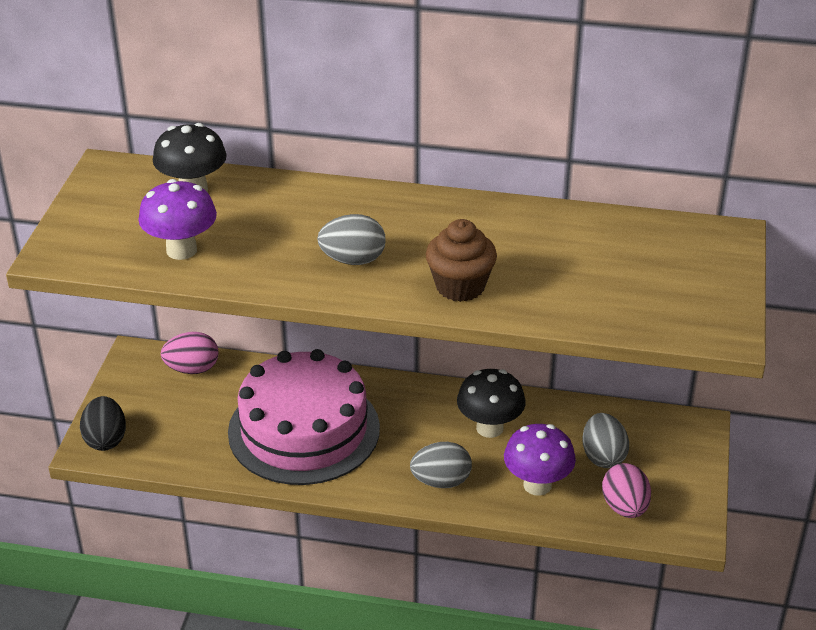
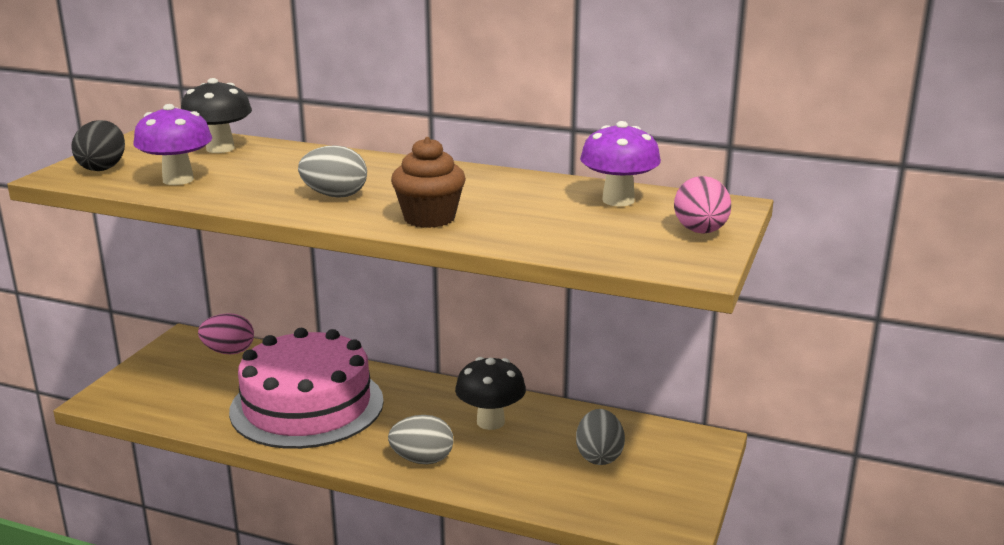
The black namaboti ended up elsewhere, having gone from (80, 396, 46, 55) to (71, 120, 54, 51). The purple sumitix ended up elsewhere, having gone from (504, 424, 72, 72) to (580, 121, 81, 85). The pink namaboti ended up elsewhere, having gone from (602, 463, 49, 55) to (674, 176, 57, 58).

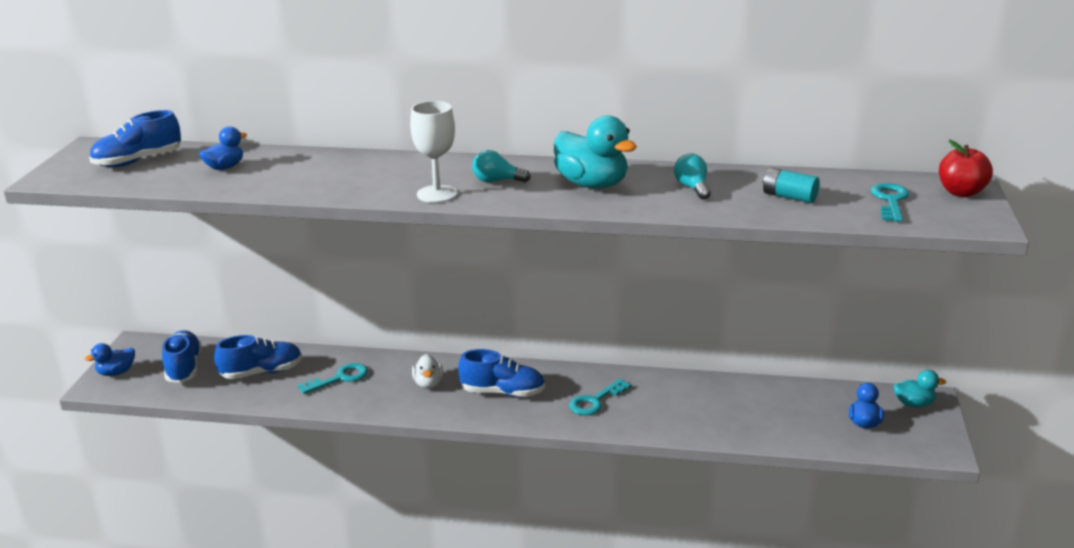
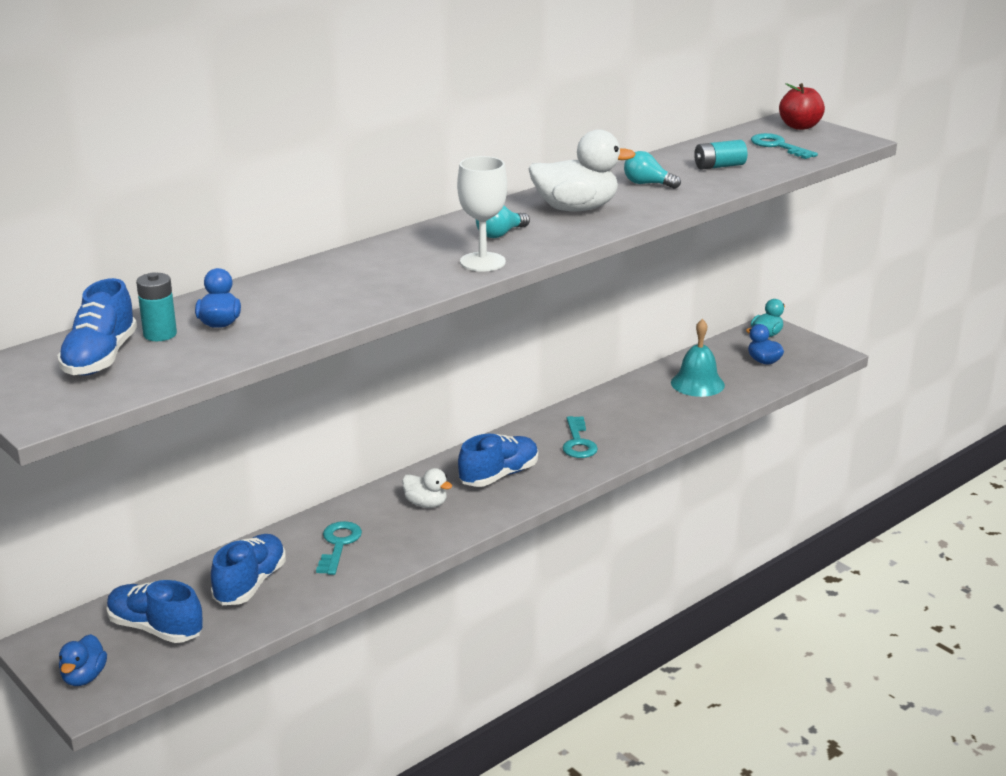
What was the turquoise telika at (554, 115, 83, 74) turned into the white telika at (529, 129, 106, 82). The second view gained the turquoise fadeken at (136, 272, 41, 69). The second view gained the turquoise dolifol at (671, 319, 54, 78).

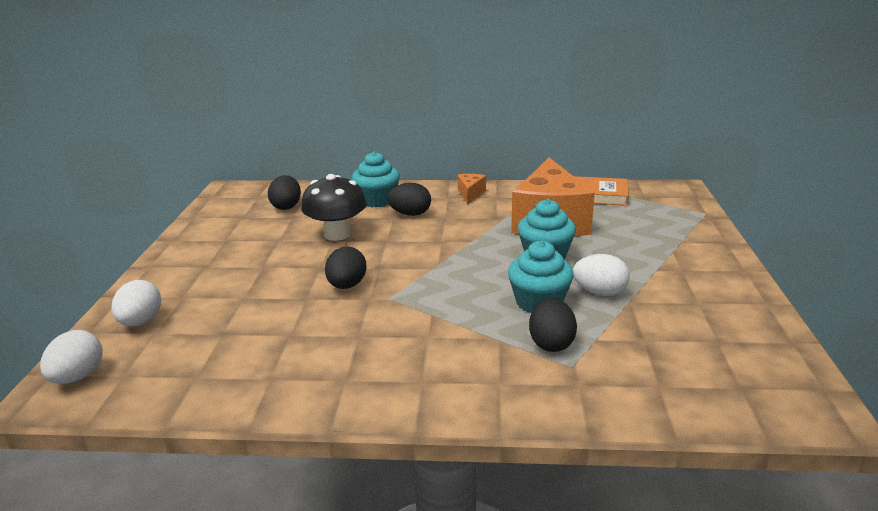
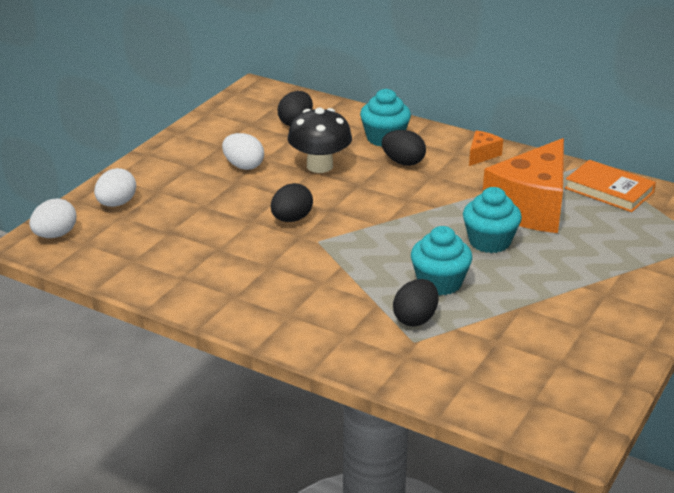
The white namaboti ended up elsewhere, having gone from (573, 254, 57, 42) to (222, 133, 42, 37).

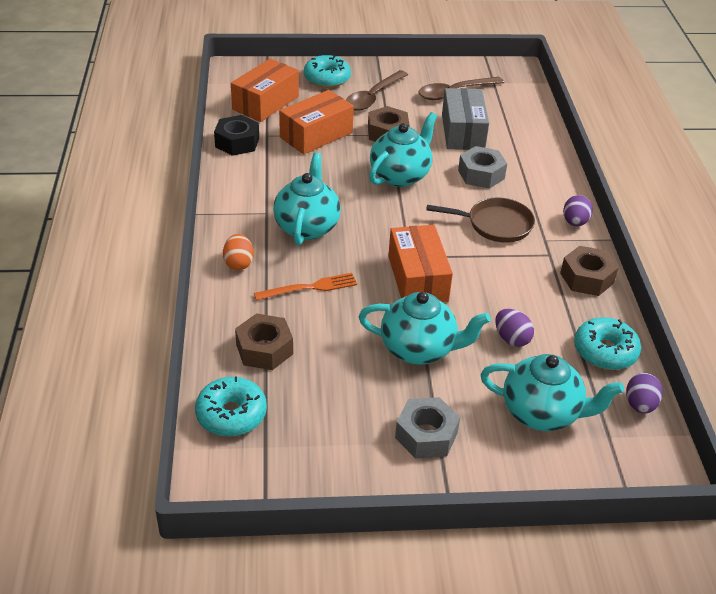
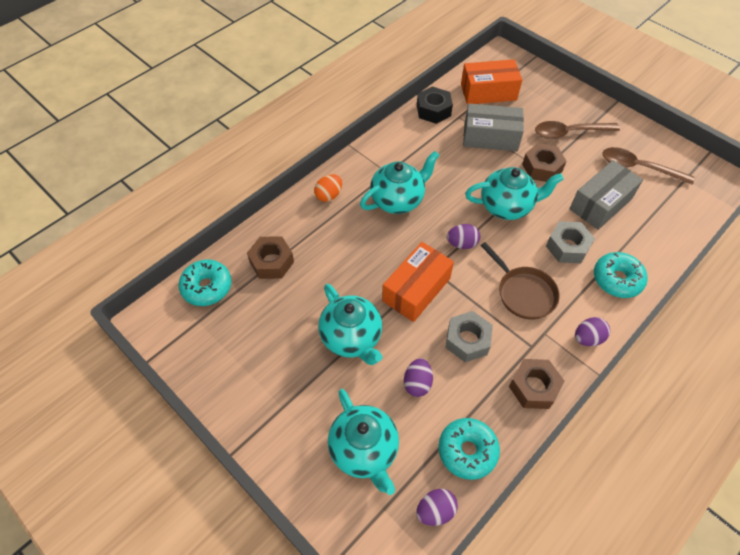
The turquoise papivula ended up elsewhere, having gone from (304, 54, 47, 34) to (594, 252, 54, 46). What was the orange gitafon at (279, 90, 75, 64) turned into the grey gitafon at (463, 104, 61, 47). The second view lost the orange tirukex at (254, 273, 103, 27). The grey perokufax ended up elsewhere, having gone from (395, 397, 65, 62) to (445, 311, 48, 51). The second view gained the purple namaboti at (447, 224, 33, 25).

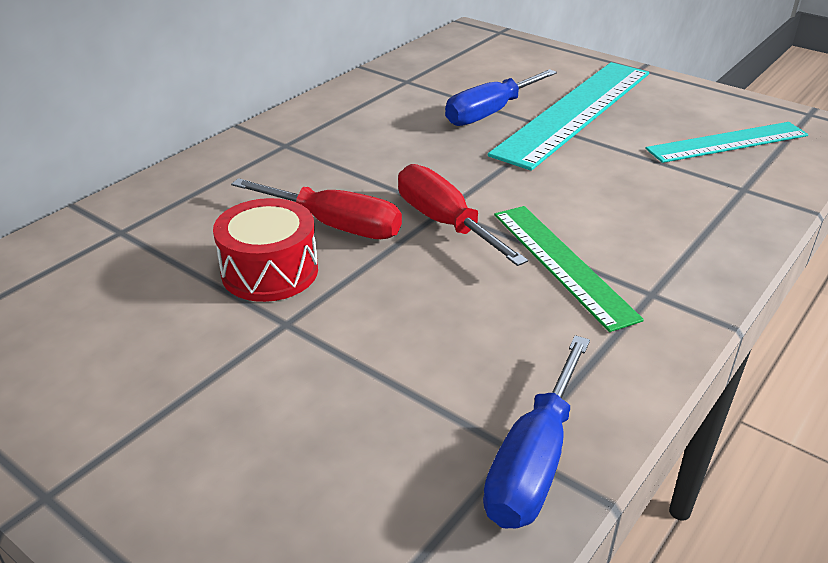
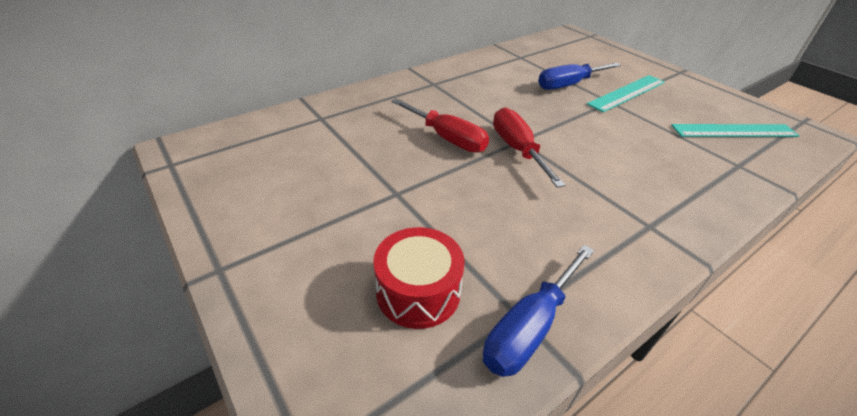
The size of the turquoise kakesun at (488, 62, 161, 109) changed by a factor of 0.61. The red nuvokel ended up elsewhere, having gone from (213, 198, 105, 104) to (373, 227, 92, 102). The second view lost the green kakesun at (494, 206, 150, 126).

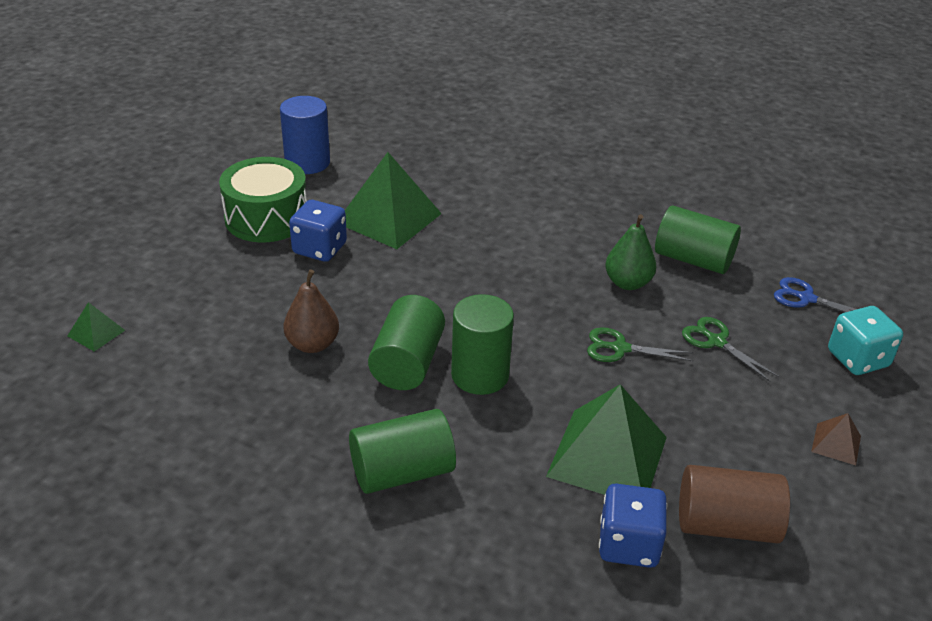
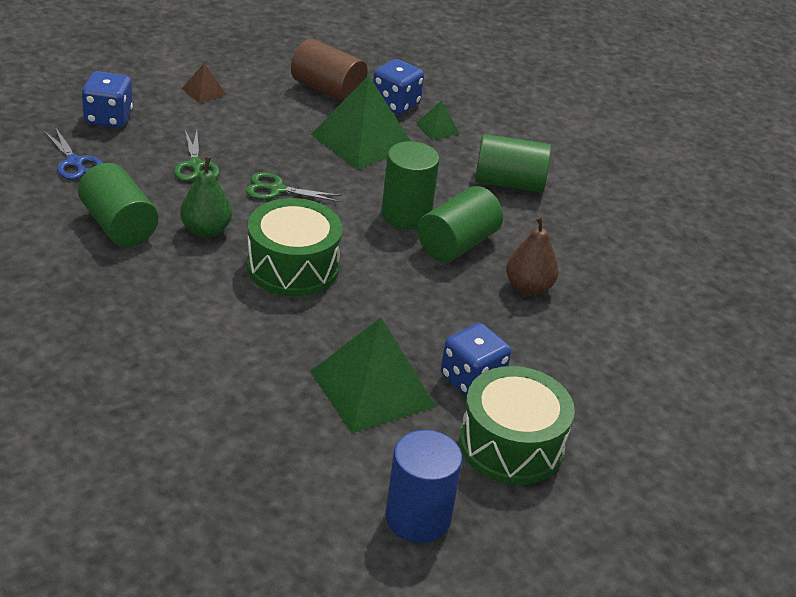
The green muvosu ended up elsewhere, having gone from (68, 302, 57, 50) to (416, 100, 44, 40). What was the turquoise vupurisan at (828, 306, 75, 69) turned into the blue vupurisan at (82, 71, 51, 57). The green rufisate at (587, 327, 107, 35) ended up facing another way, 150 degrees clockwise from before. The second view gained the green nuvokel at (247, 198, 96, 98).

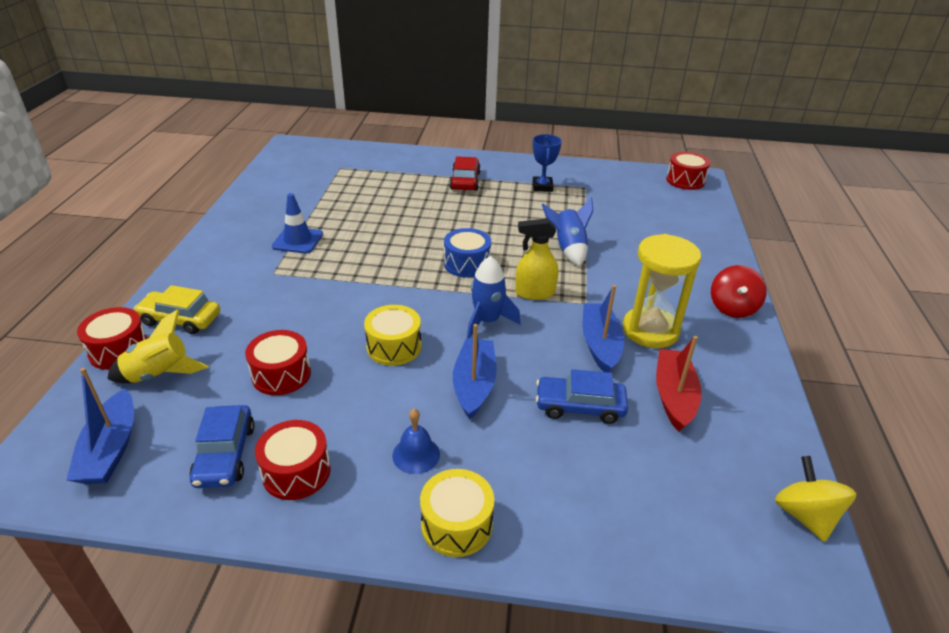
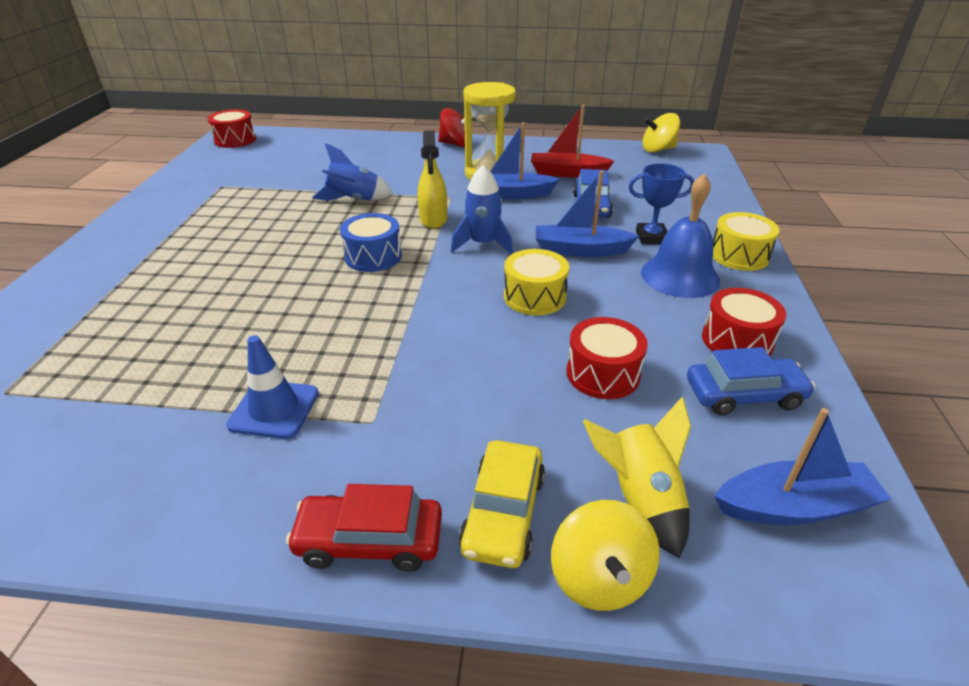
The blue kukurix ended up elsewhere, having gone from (532, 134, 30, 58) to (628, 163, 66, 81). The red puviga ended up elsewhere, having gone from (450, 156, 31, 35) to (286, 484, 156, 88). Where the red nuvokel stood at (77, 307, 71, 63), the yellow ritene came to stand at (551, 500, 109, 111). The size of the blue dolifol at (392, 409, 48, 65) changed by a factor of 1.77.

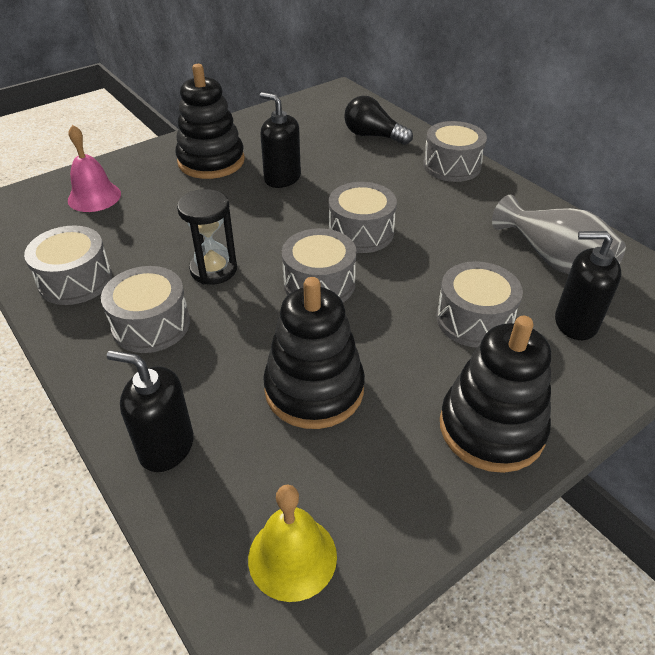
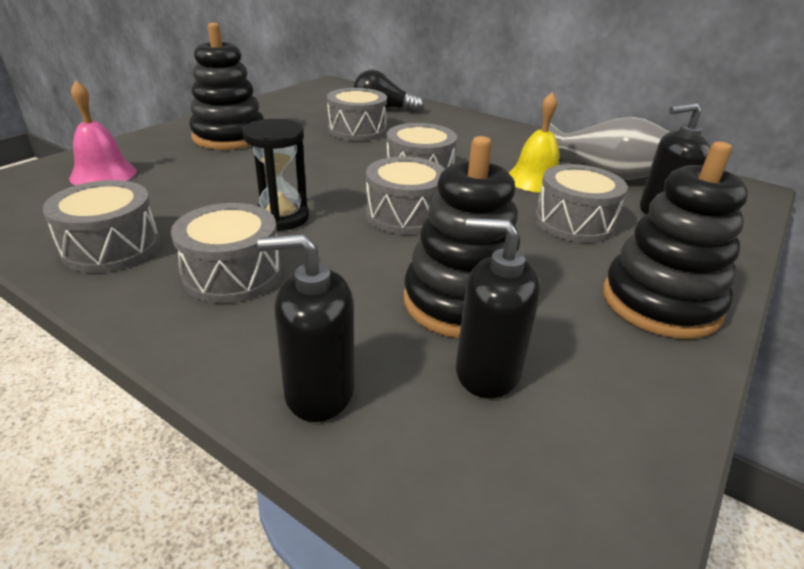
The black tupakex ended up elsewhere, having gone from (260, 92, 41, 96) to (456, 218, 84, 180). The grey nuvokel ended up elsewhere, having gone from (423, 121, 64, 61) to (327, 88, 60, 53). The yellow dolifol ended up elsewhere, having gone from (248, 485, 89, 117) to (509, 92, 50, 101).

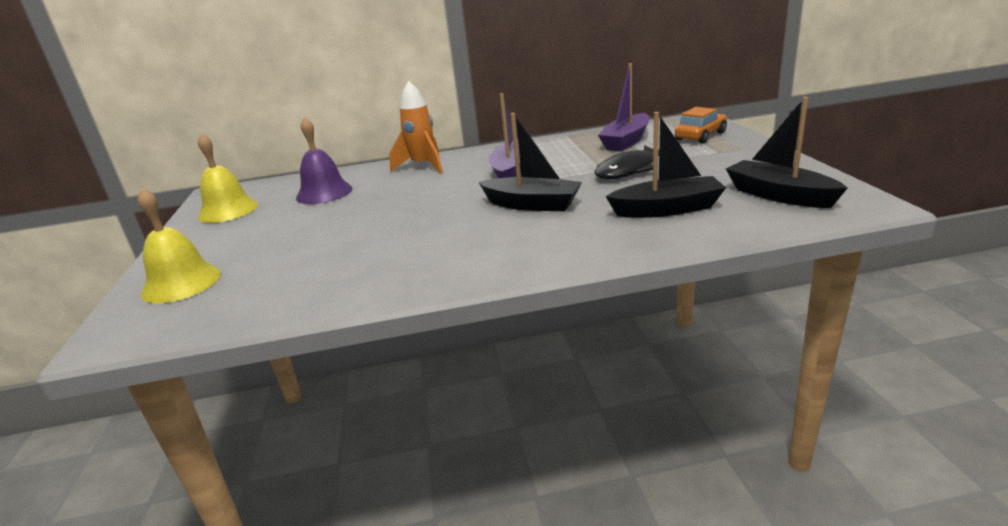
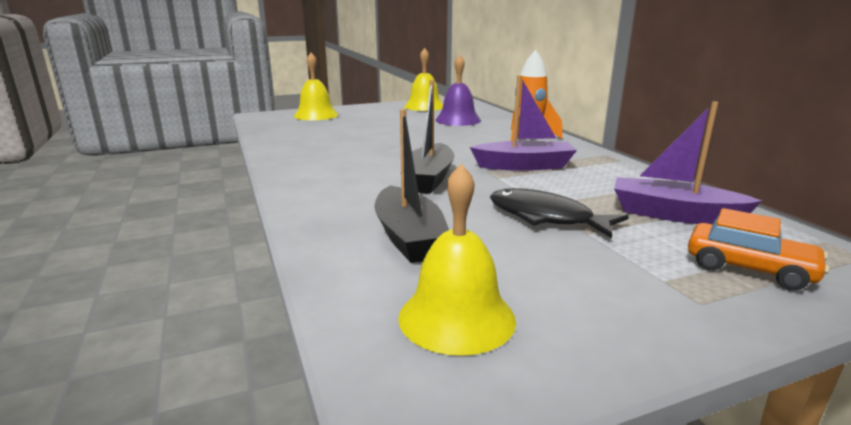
Where the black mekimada stood at (726, 97, 122, 111), the yellow dolifol came to stand at (398, 164, 118, 192).

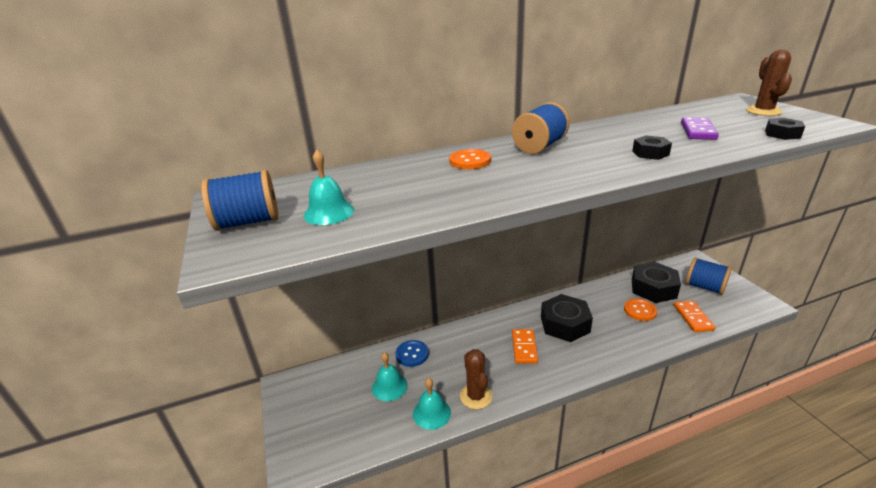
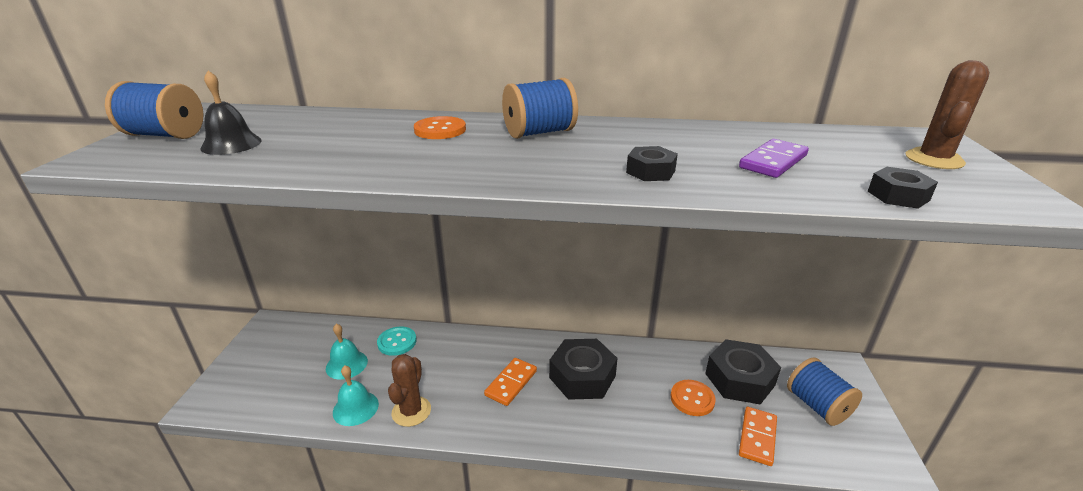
What was the turquoise dolifol at (303, 149, 51, 76) turned into the black dolifol at (201, 71, 61, 84). What was the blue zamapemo at (395, 340, 34, 27) turned into the turquoise zamapemo at (377, 326, 39, 30).

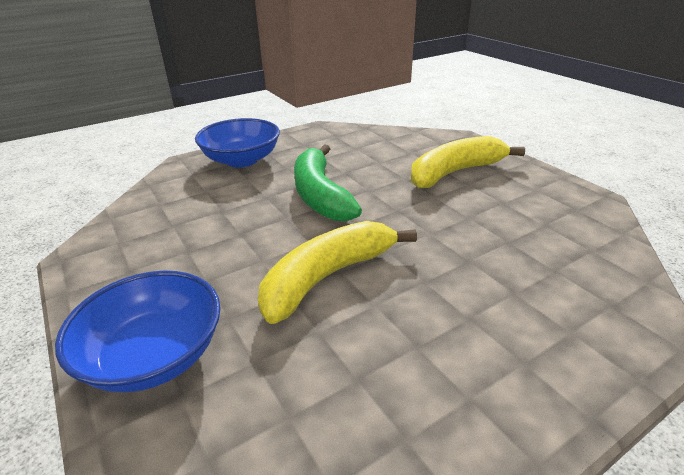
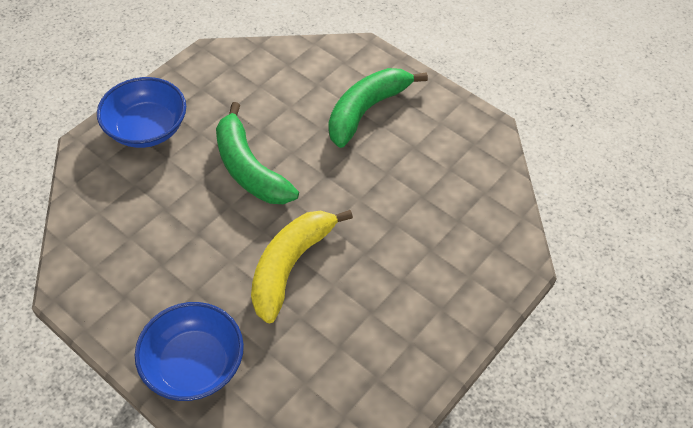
What was the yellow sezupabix at (411, 136, 114, 52) turned into the green sezupabix at (329, 68, 99, 80).

